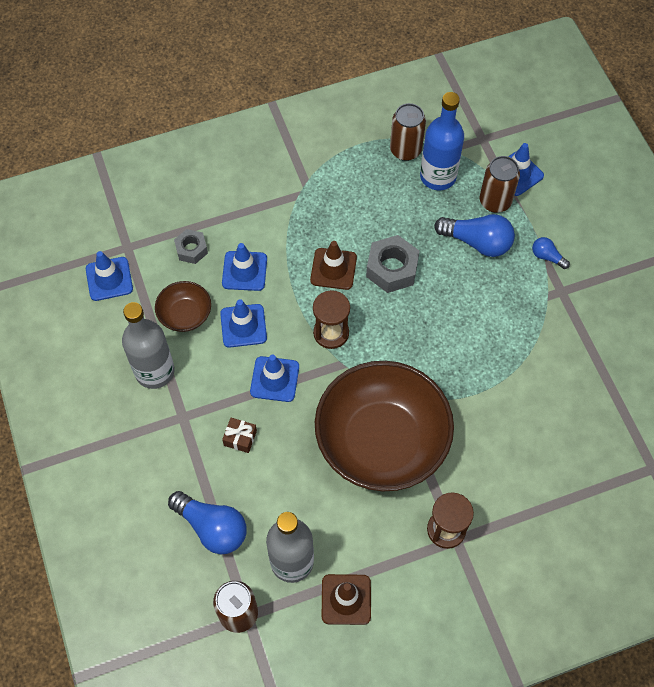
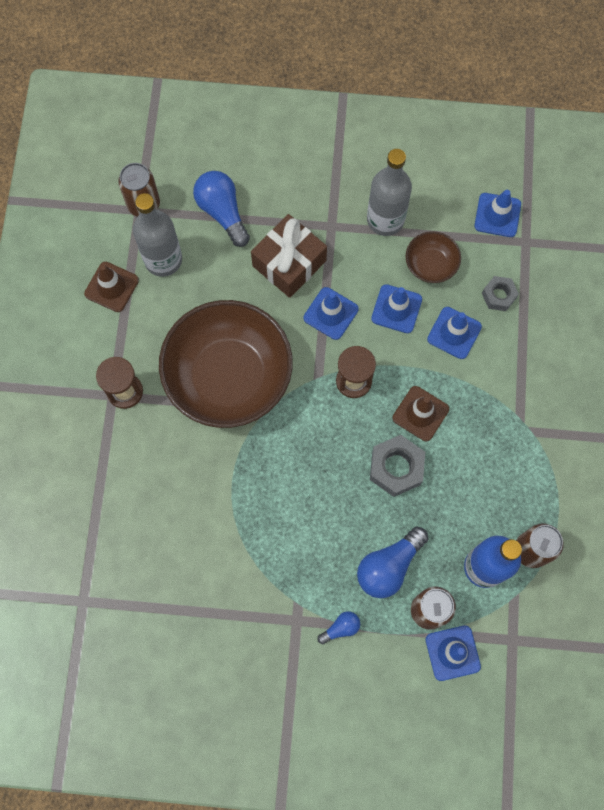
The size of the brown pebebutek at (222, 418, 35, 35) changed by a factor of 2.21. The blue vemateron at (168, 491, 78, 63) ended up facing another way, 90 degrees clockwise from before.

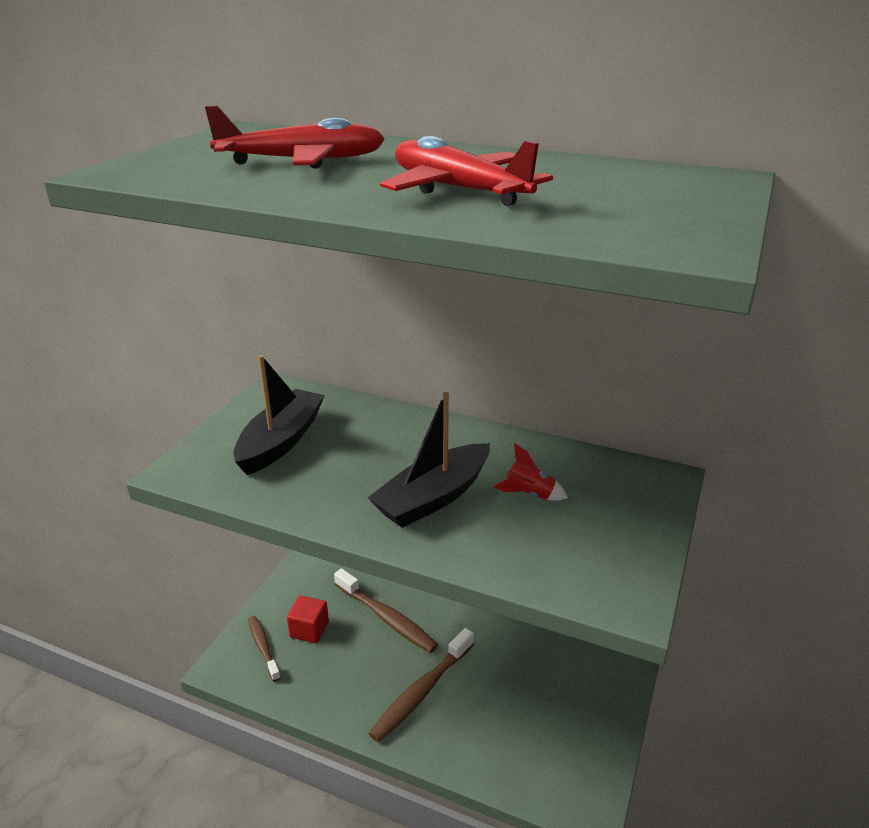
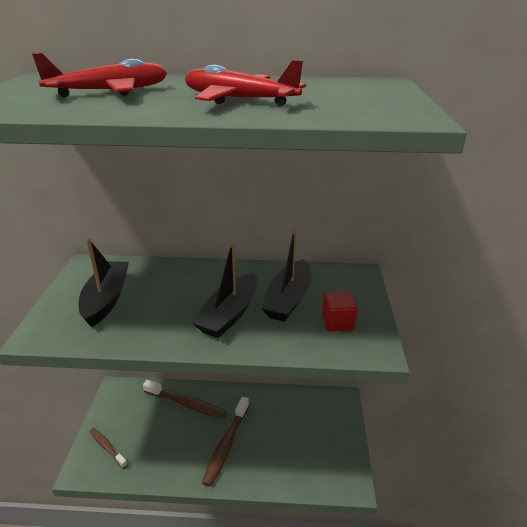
Where the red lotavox stood at (493, 443, 75, 58), the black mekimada came to stand at (261, 229, 50, 93). The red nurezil ended up elsewhere, having gone from (287, 596, 42, 47) to (322, 292, 36, 39).

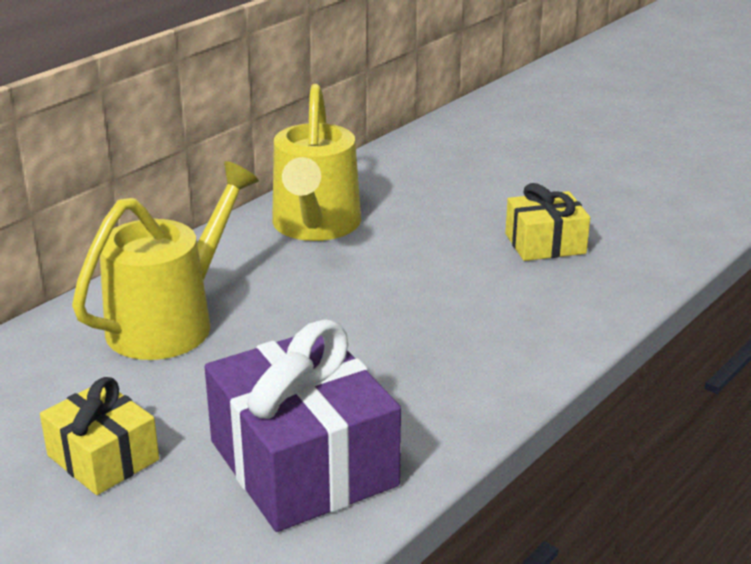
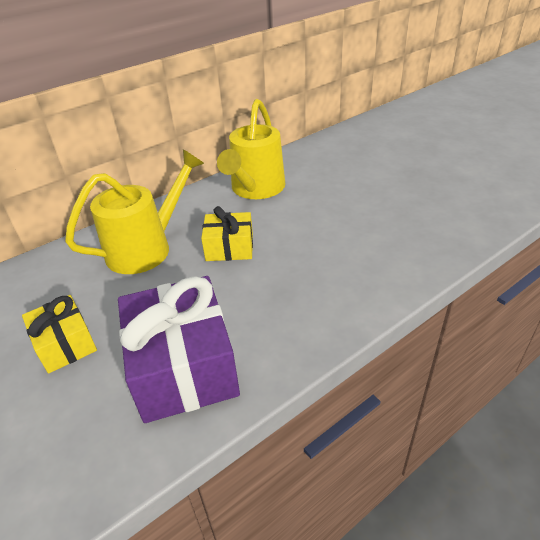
The yellow pebebutek ended up elsewhere, having gone from (505, 183, 85, 78) to (201, 206, 52, 55).

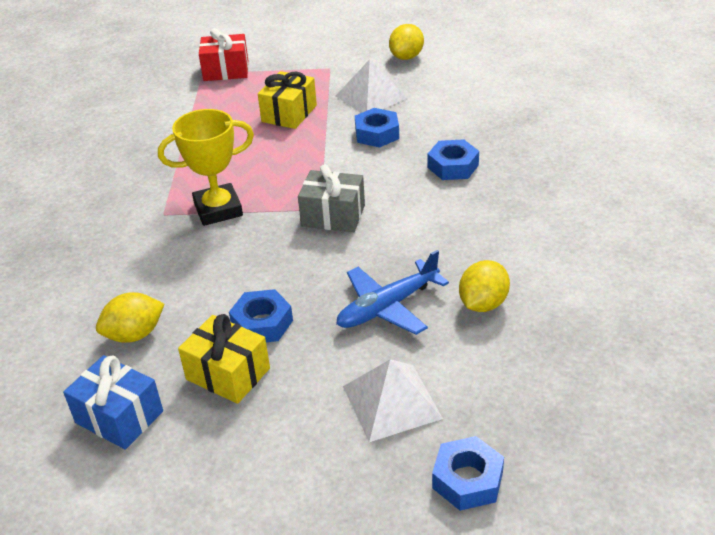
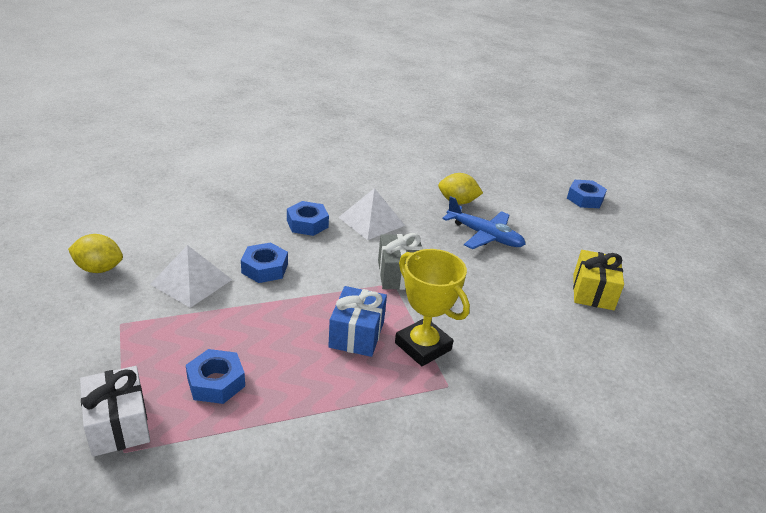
What was the red pebebutek at (199, 28, 49, 53) turned into the white pebebutek at (80, 366, 70, 91). The second view lost the yellow pebebutek at (258, 71, 59, 58). The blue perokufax ended up elsewhere, having gone from (229, 289, 64, 53) to (186, 349, 59, 55). The second view lost the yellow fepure at (96, 292, 68, 51). The blue pebebutek ended up elsewhere, having gone from (63, 355, 100, 95) to (328, 286, 59, 71). The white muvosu ended up elsewhere, having gone from (343, 359, 100, 83) to (339, 188, 66, 52).

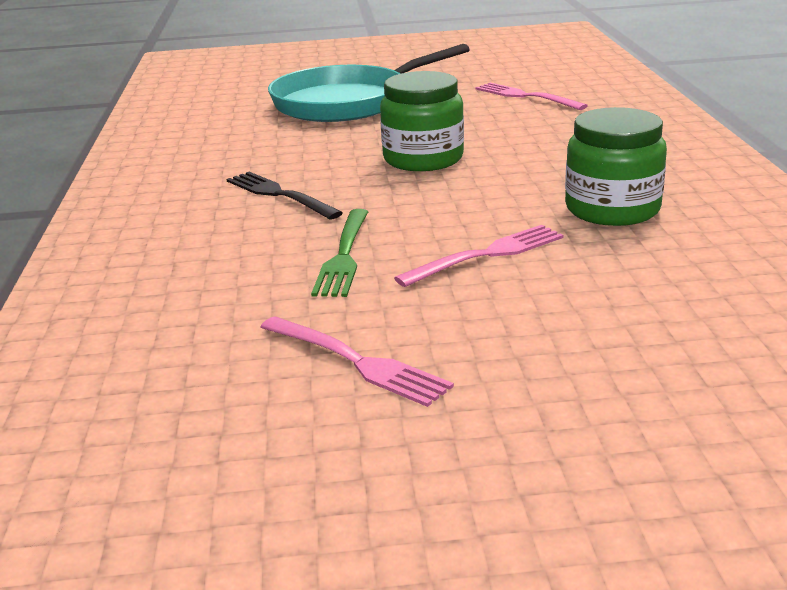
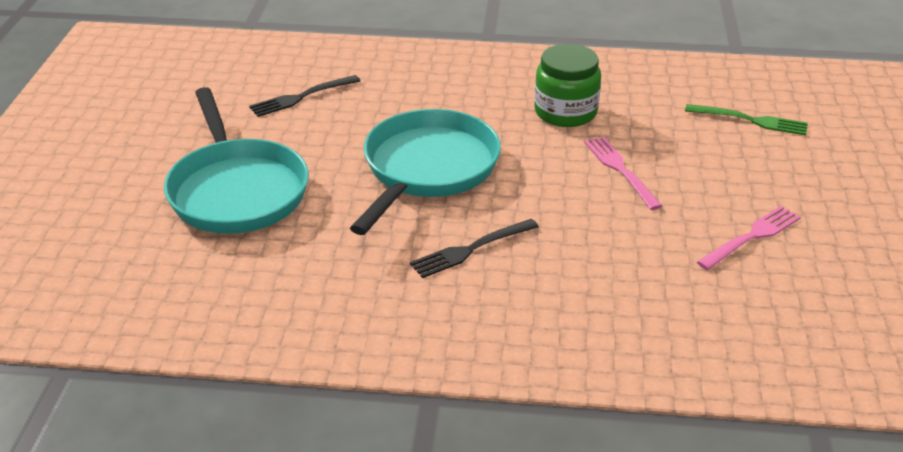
Where the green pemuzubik stood at (380, 71, 84, 100), the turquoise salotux came to stand at (350, 109, 151, 126). What was the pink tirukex at (476, 83, 112, 27) turned into the black tirukex at (249, 75, 111, 42). The green tirukex ended up elsewhere, having gone from (311, 209, 57, 88) to (685, 104, 123, 31).

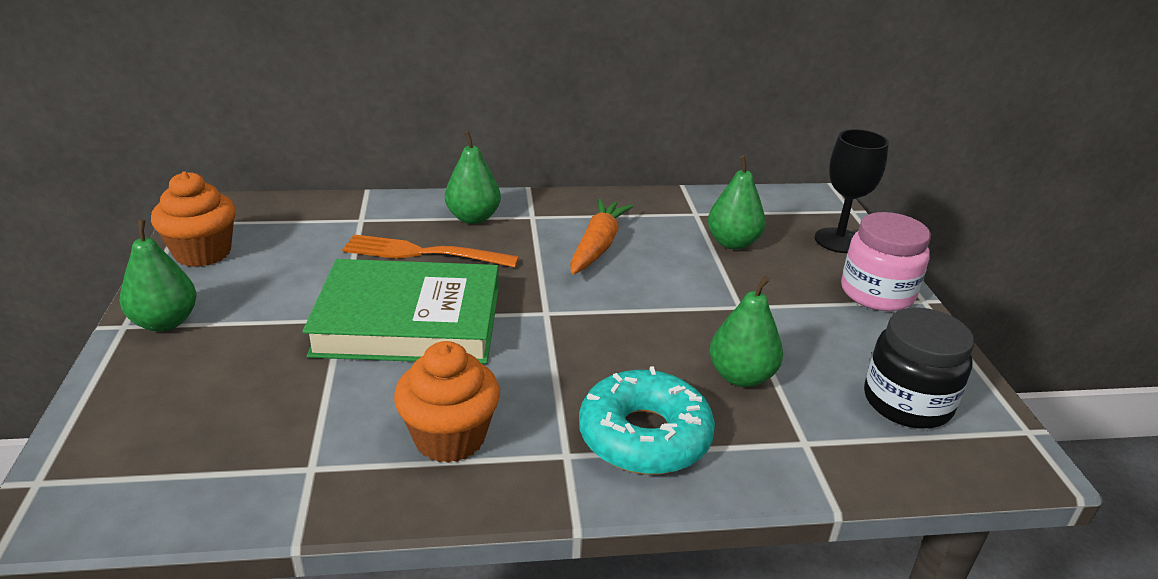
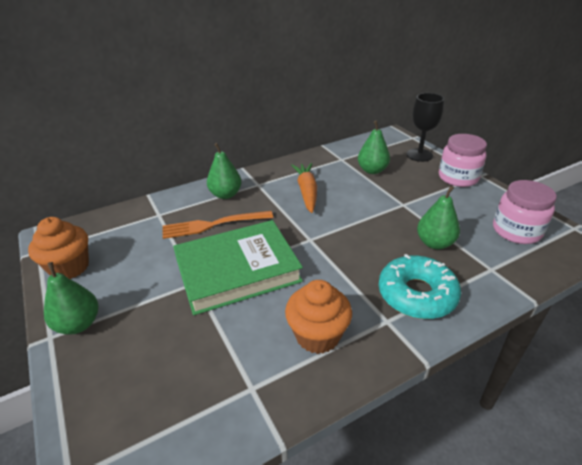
What was the black pemuzubik at (864, 307, 110, 122) turned into the pink pemuzubik at (493, 180, 64, 64).

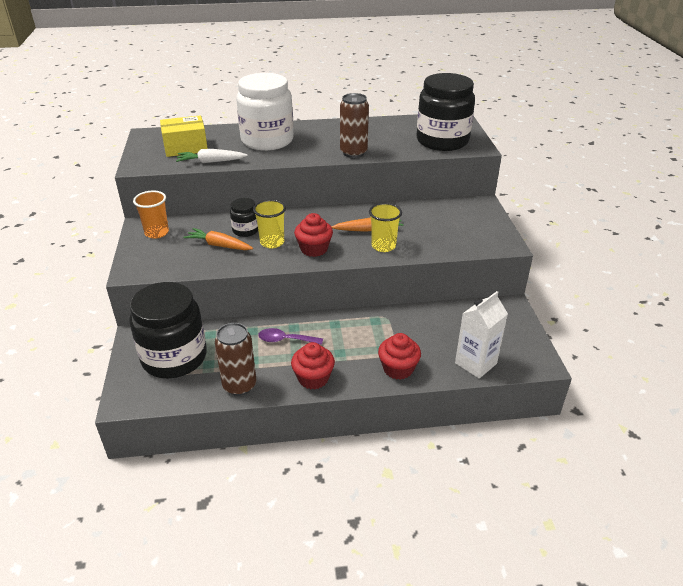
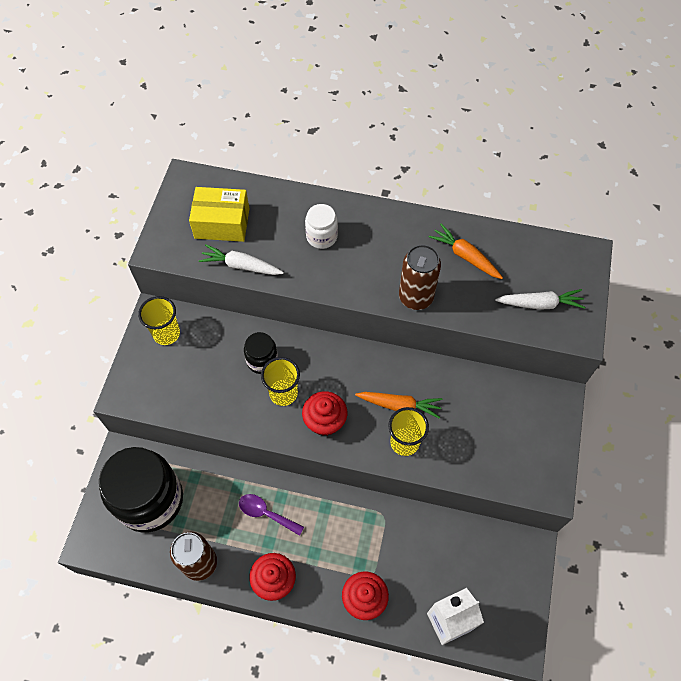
The size of the white pemuzubik at (236, 73, 58, 78) changed by a factor of 0.47. Where the black pemuzubik stood at (416, 73, 59, 78), the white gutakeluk came to stand at (495, 289, 91, 21). What was the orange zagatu at (133, 191, 36, 48) turned into the yellow zagatu at (138, 296, 42, 49). The orange gutakeluk ended up elsewhere, having gone from (183, 228, 70, 22) to (428, 224, 75, 55).

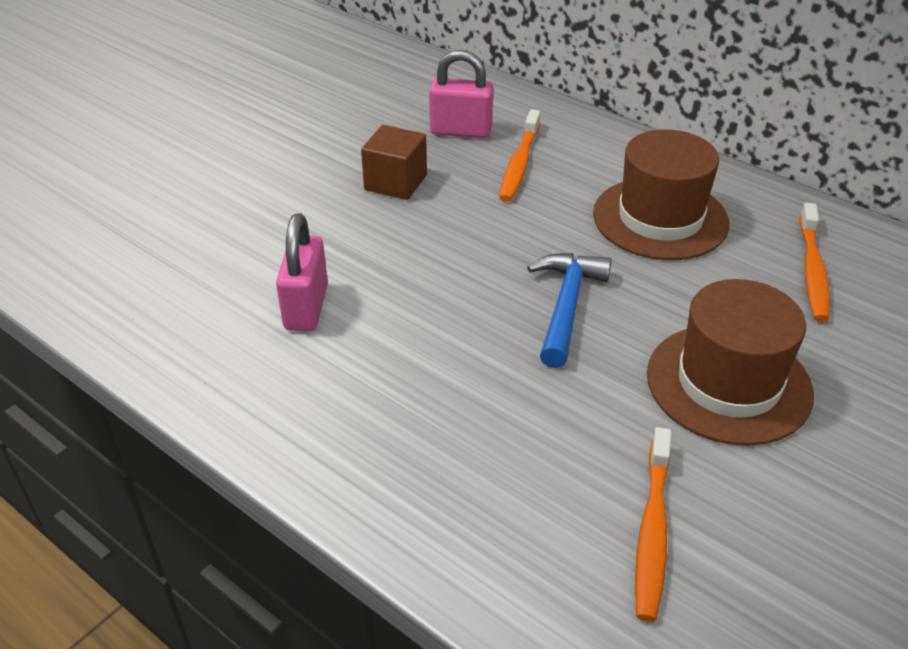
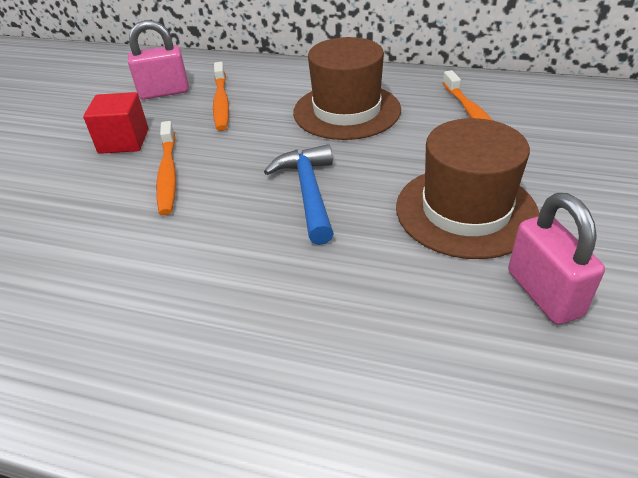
What was the brown nurezil at (361, 125, 66, 75) turned into the red nurezil at (83, 92, 66, 62). The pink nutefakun ended up elsewhere, having gone from (276, 213, 52, 118) to (508, 193, 97, 132). The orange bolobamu ended up elsewhere, having gone from (635, 427, 36, 194) to (156, 121, 20, 94).

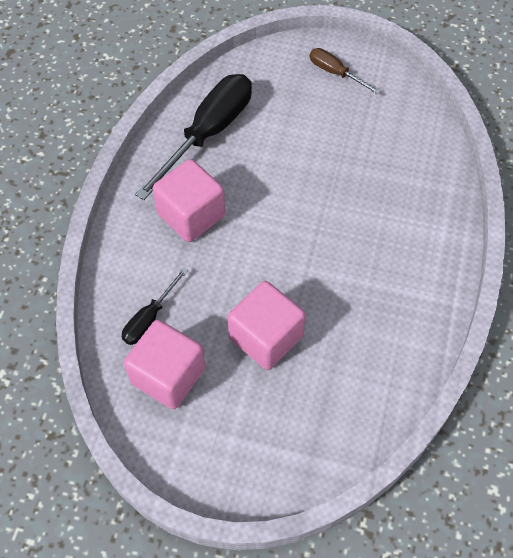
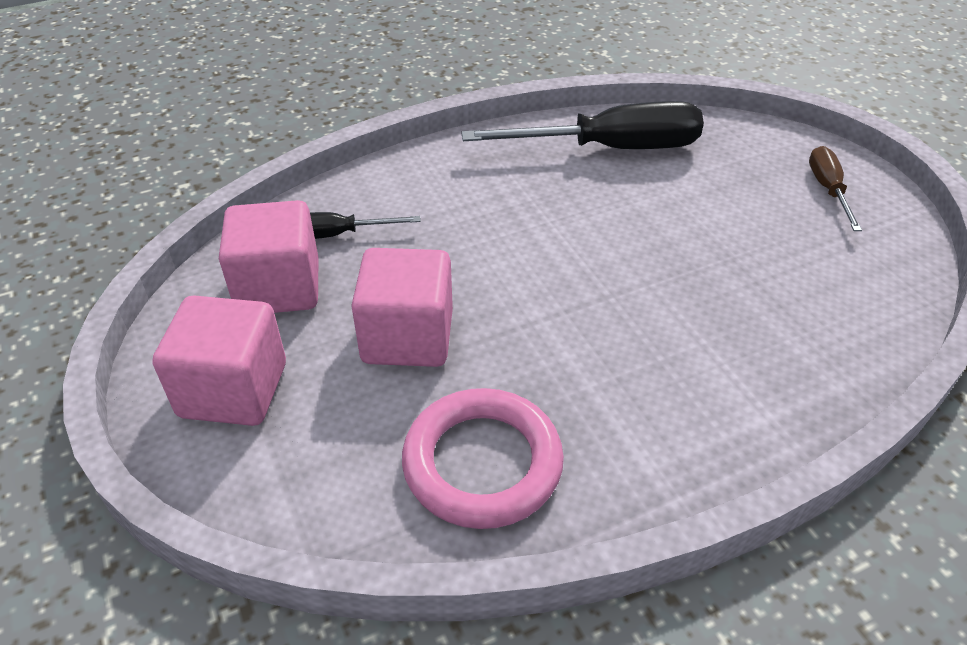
The pink nurezil ended up elsewhere, having gone from (153, 159, 72, 83) to (152, 295, 134, 131). The second view gained the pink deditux at (402, 388, 162, 141).

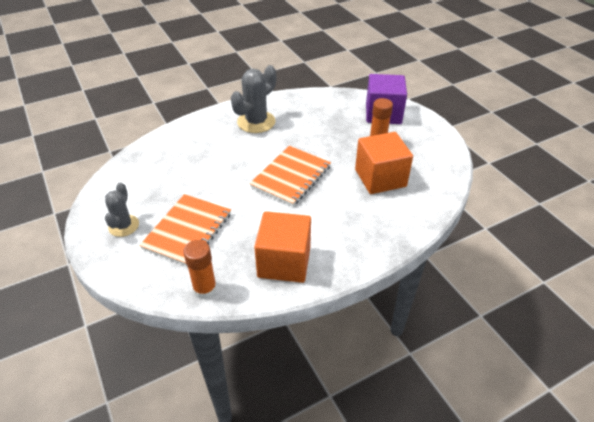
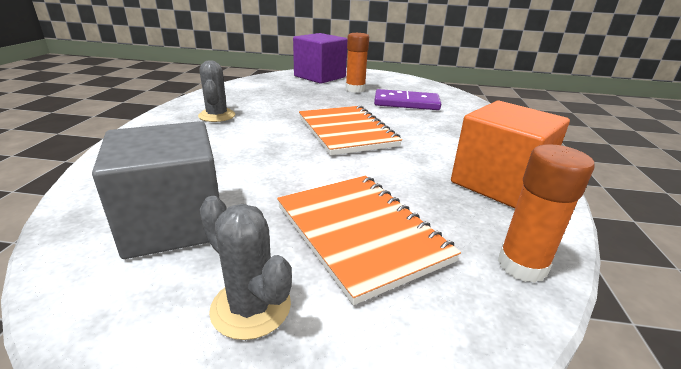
The size of the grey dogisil at (231, 65, 45, 68) changed by a factor of 0.63. Where the orange nurezil stood at (355, 132, 58, 62), the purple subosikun came to stand at (374, 89, 67, 21). The second view gained the grey nurezil at (92, 121, 128, 138).

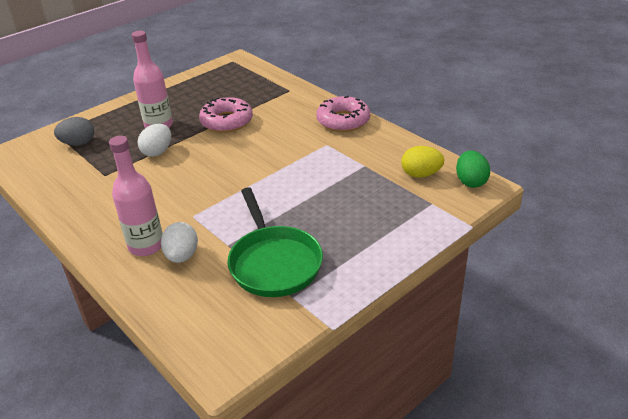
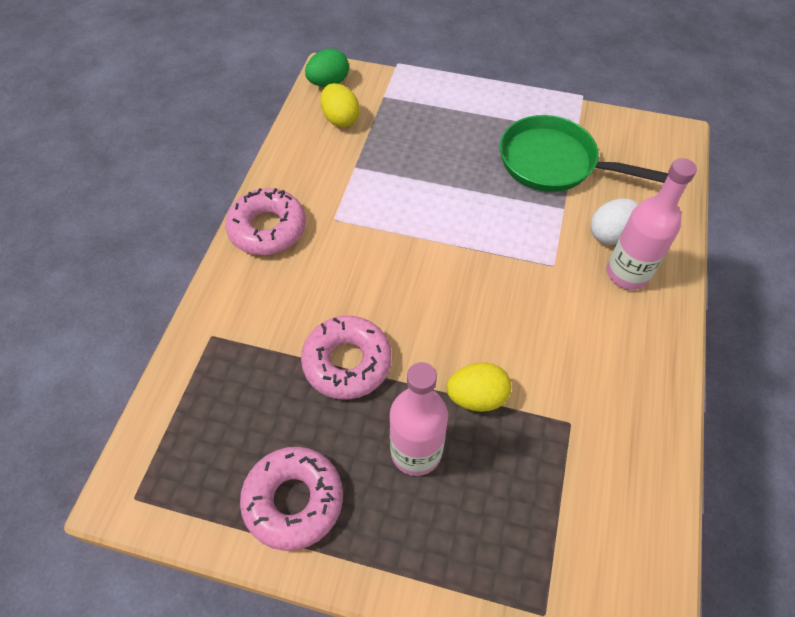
The second view lost the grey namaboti at (54, 117, 40, 29). What was the white namaboti at (138, 124, 33, 33) turned into the yellow namaboti at (447, 362, 65, 50). The green salotux at (227, 187, 96, 110) ended up facing another way, 105 degrees counterclockwise from before. The second view gained the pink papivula at (240, 447, 103, 104).

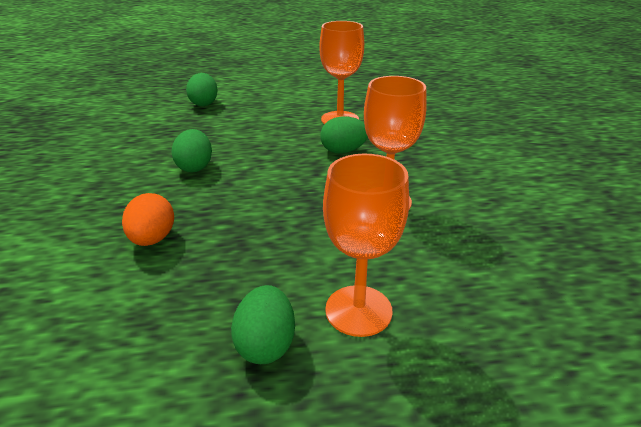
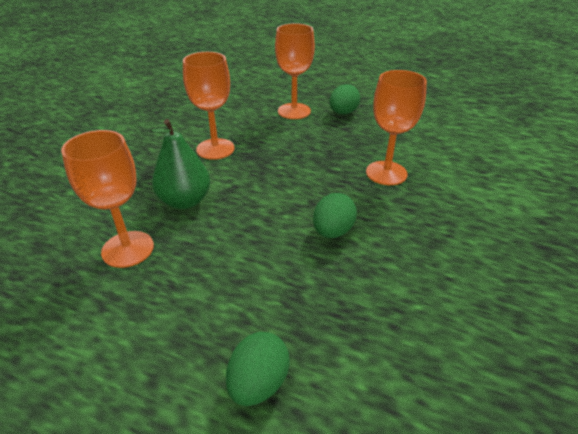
Where the green namaboti stood at (320, 116, 48, 38), the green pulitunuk came to stand at (151, 119, 59, 90). Where the orange namaboti stood at (122, 193, 52, 53), the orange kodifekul came to stand at (366, 70, 61, 115).

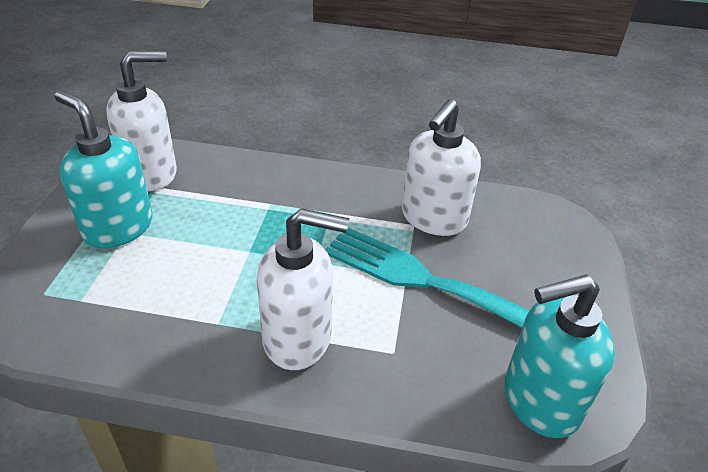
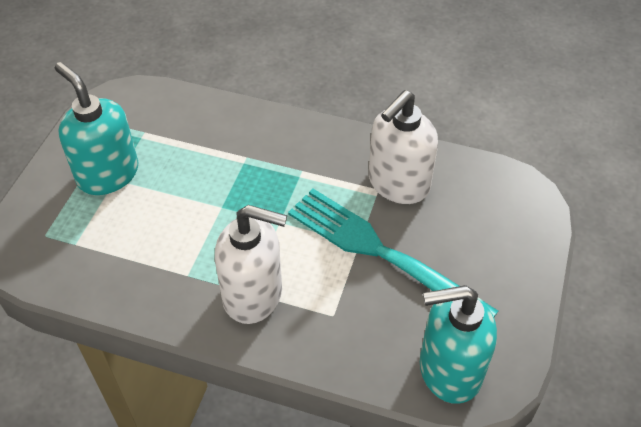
The second view lost the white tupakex at (106, 51, 71, 140).

